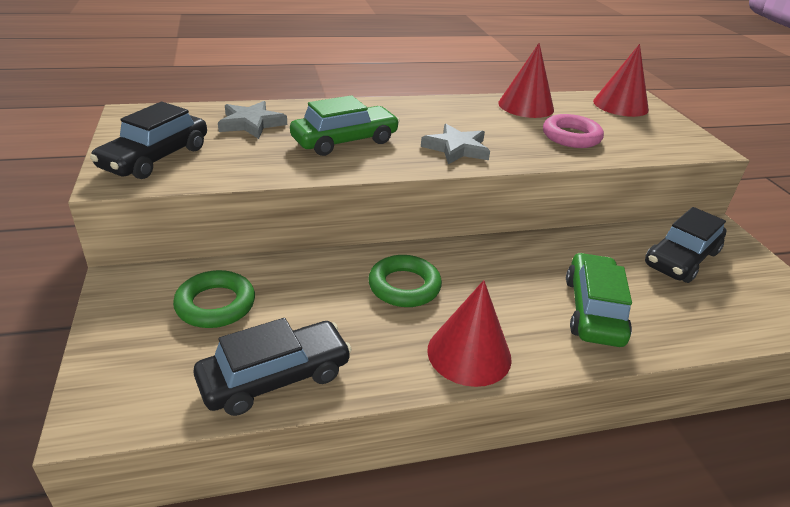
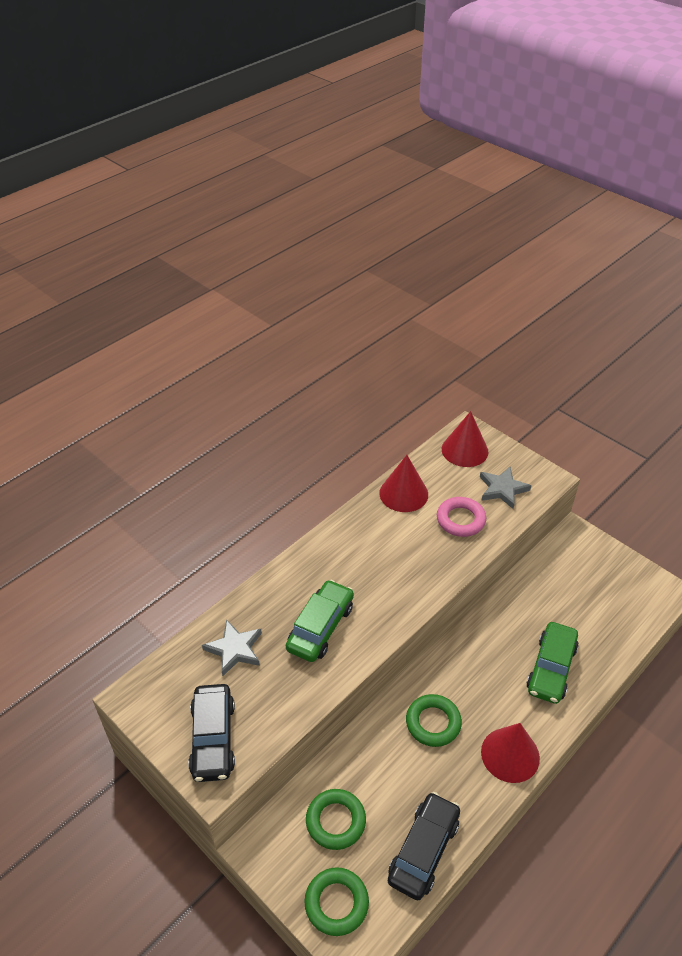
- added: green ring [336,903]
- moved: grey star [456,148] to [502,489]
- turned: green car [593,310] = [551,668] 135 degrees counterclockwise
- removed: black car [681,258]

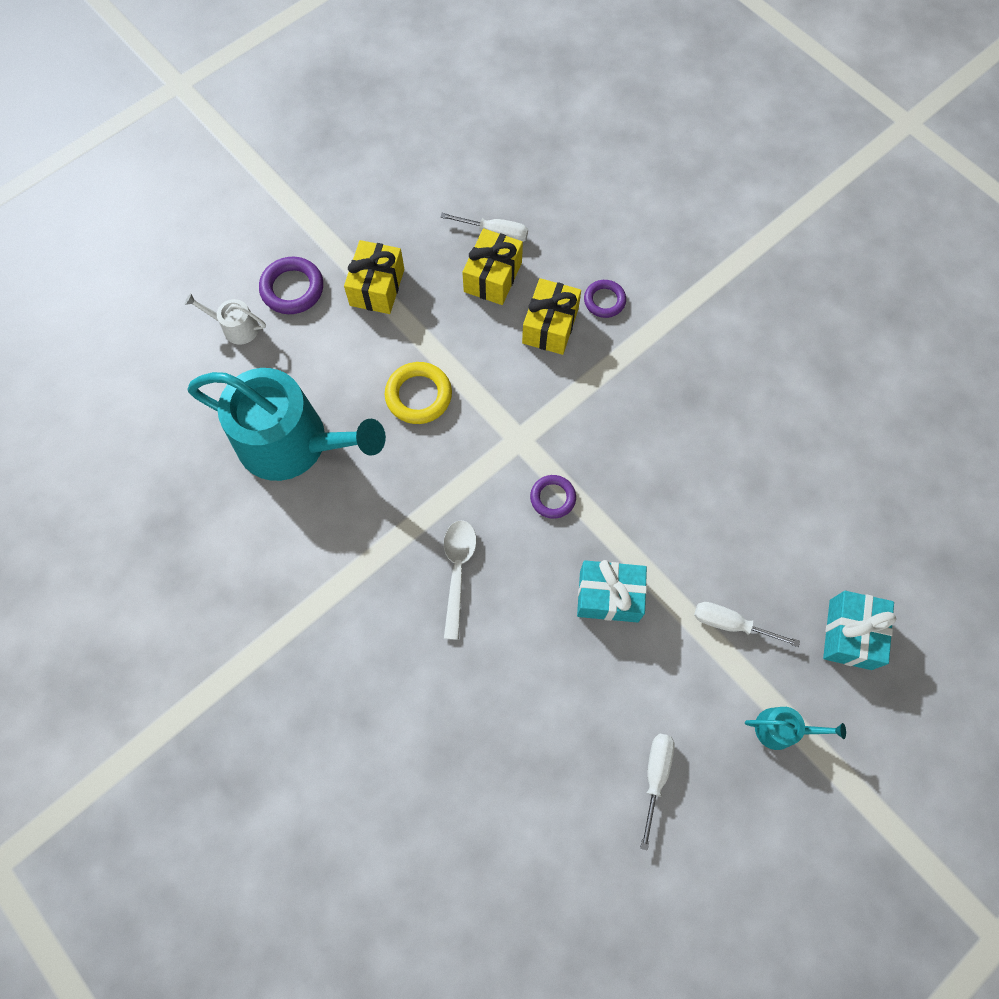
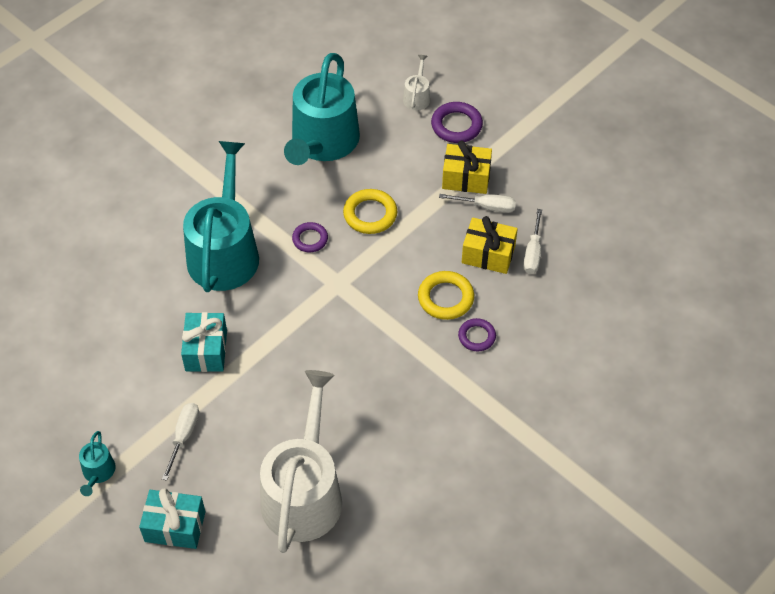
- replaced: white spoon [457,571] to turquoise watering can [224,252]
- added: white watering can [304,492]
- moved: purple ring [552,498] to [310,239]
- replaced: yellow gift [550,326] to yellow ring [445,298]
- moved: white screwdriver [655,776] to [486,207]

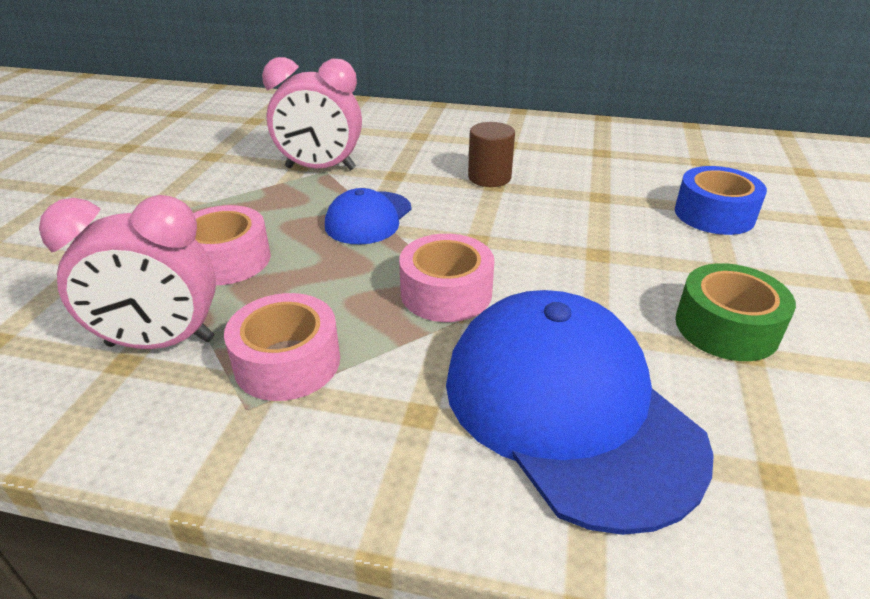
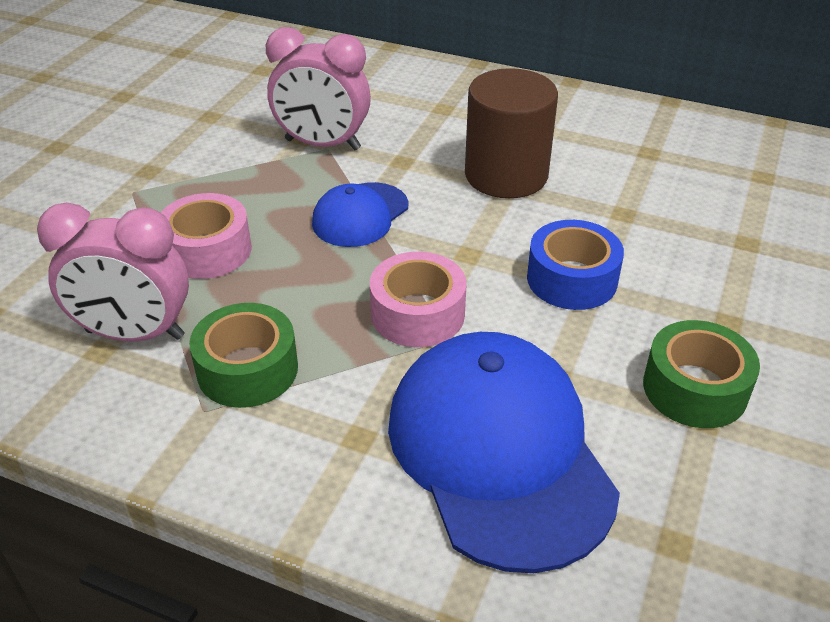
- recoloured: pink tape [287,362] to green tape [247,369]
- resized: brown cylinder [489,177] = [506,175] x1.70
- moved: blue tape [714,214] to [572,279]

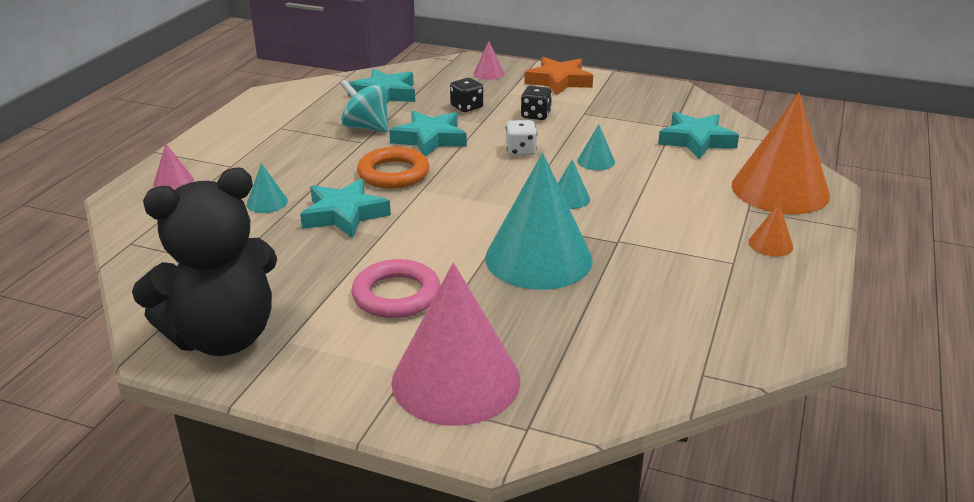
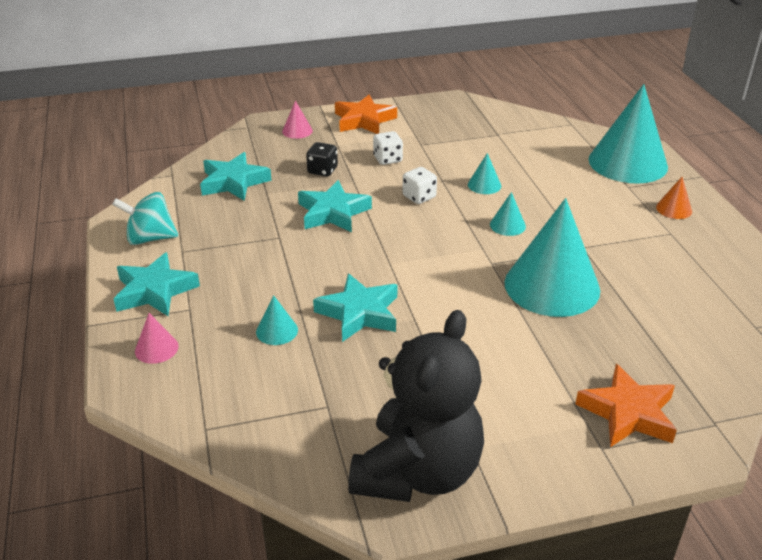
- moved: turquoise spinning top [366,127] to [150,238]
- moved: turquoise star [696,140] to [154,291]
- recoloured: black dice [535,115] to white dice [387,159]
- replaced: pink cone [456,380] to orange star [628,413]
- recoloured: orange cone [780,190] to turquoise cone [628,163]
- removed: pink ring [396,295]
- removed: orange ring [393,173]

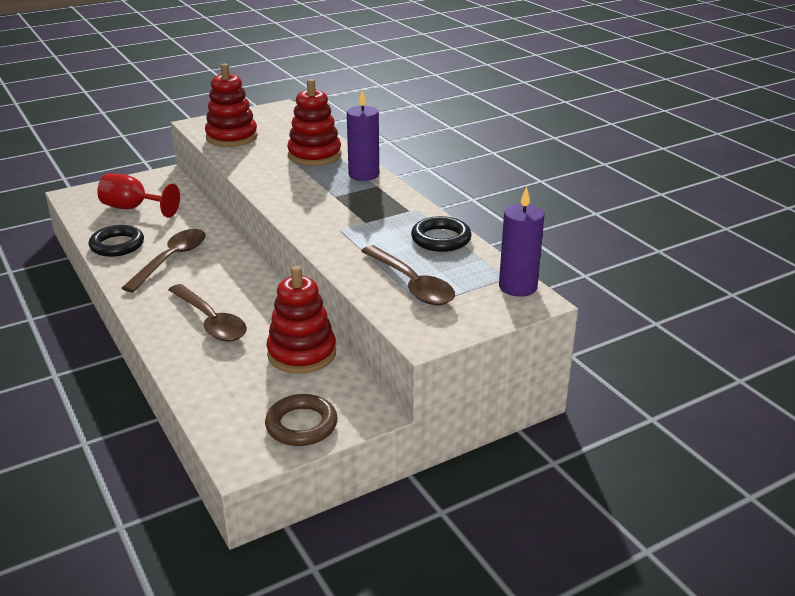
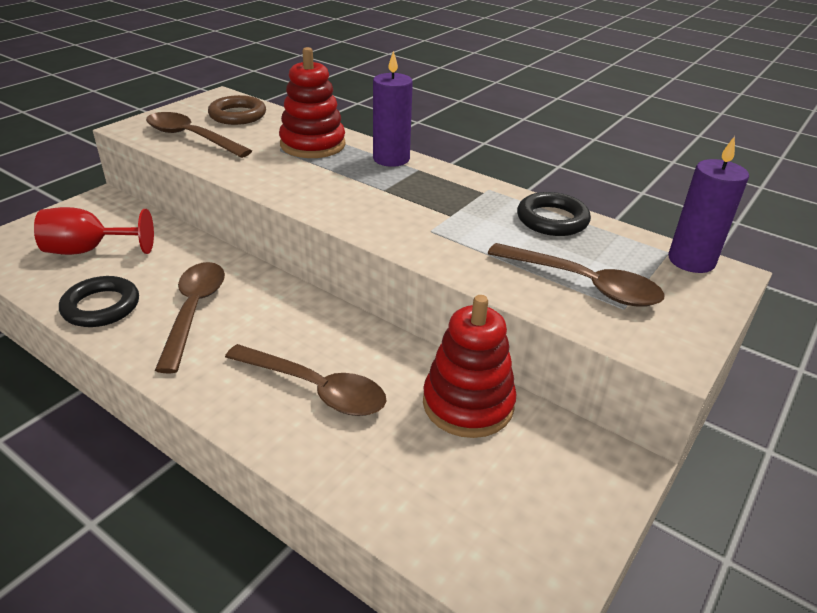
- replaced: red stacking toy [231,137] to brown spoon [191,137]
- moved: brown ring [301,425] to [237,115]

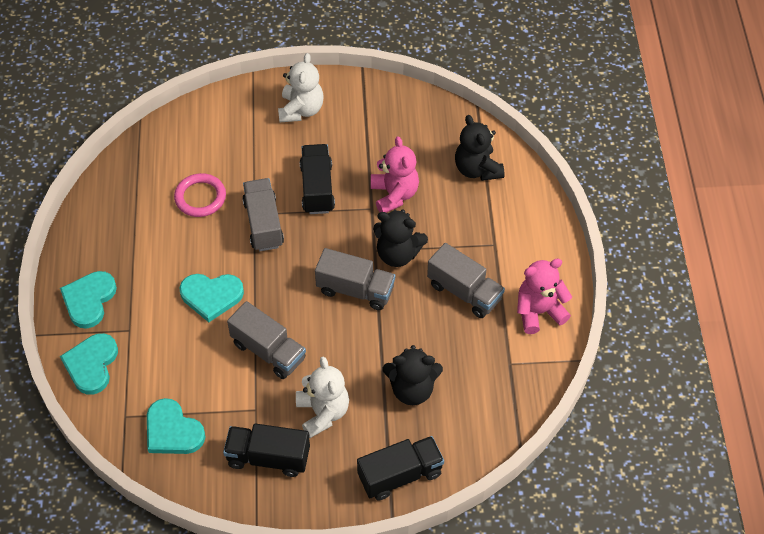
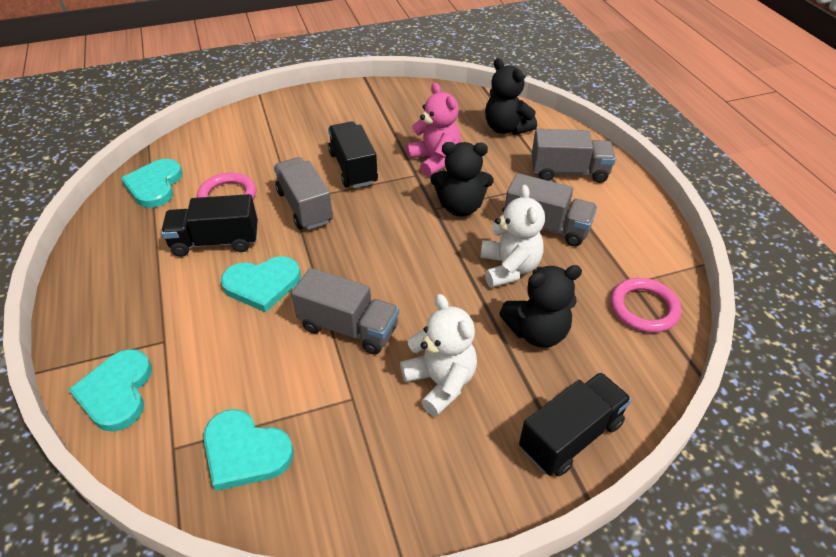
- moved: turquoise heart [89,300] to [155,185]
- moved: black truck [268,457] to [216,242]
- moved: white teddy bear [301,110] to [509,268]
- moved: grey truck [355,290] to [569,172]
- added: pink ring [644,308]
- removed: pink teddy bear [539,312]

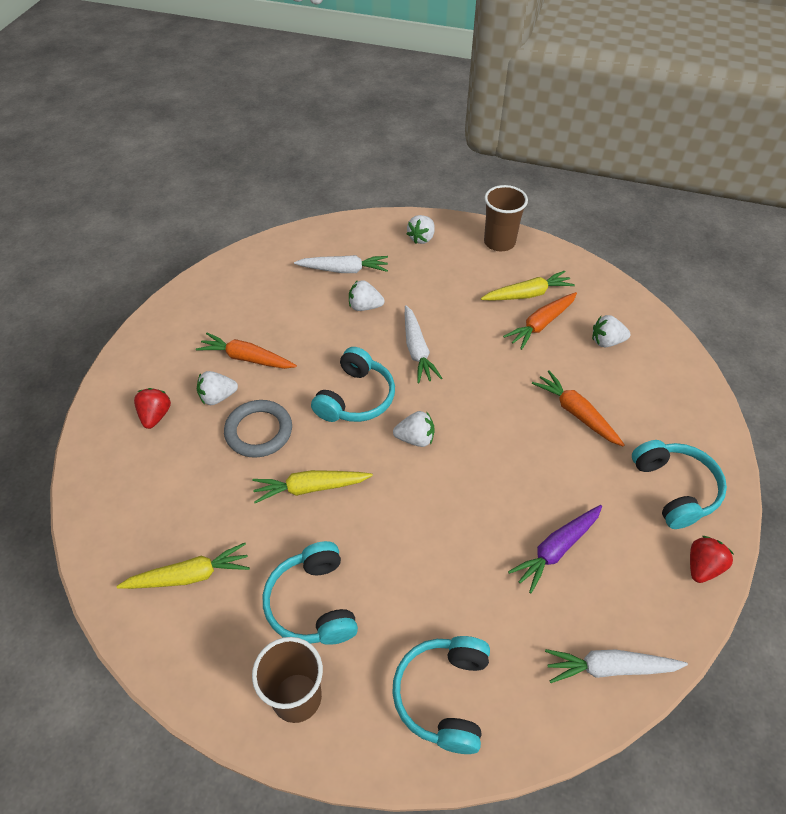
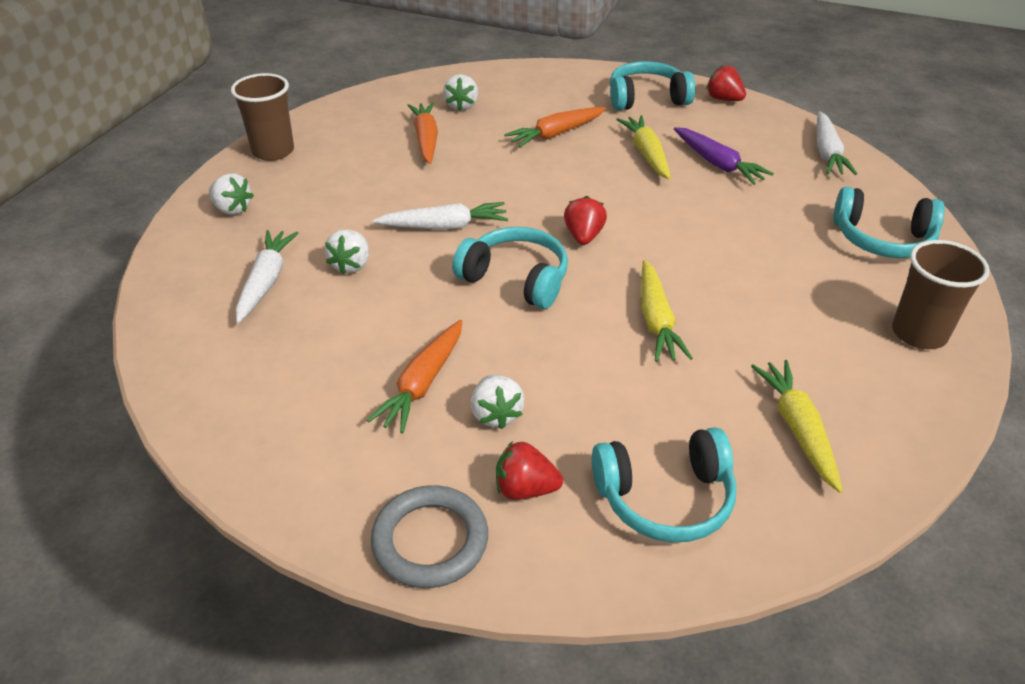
- moved: grey ring [259,431] to [430,540]
- turned: orange carrot [541,324] = [426,139] 150 degrees counterclockwise
- recoloured: white strawberry [415,439] to red strawberry [583,236]
- moved: turquoise headphones [312,603] to [665,498]
- moved: yellow carrot [527,294] to [646,154]

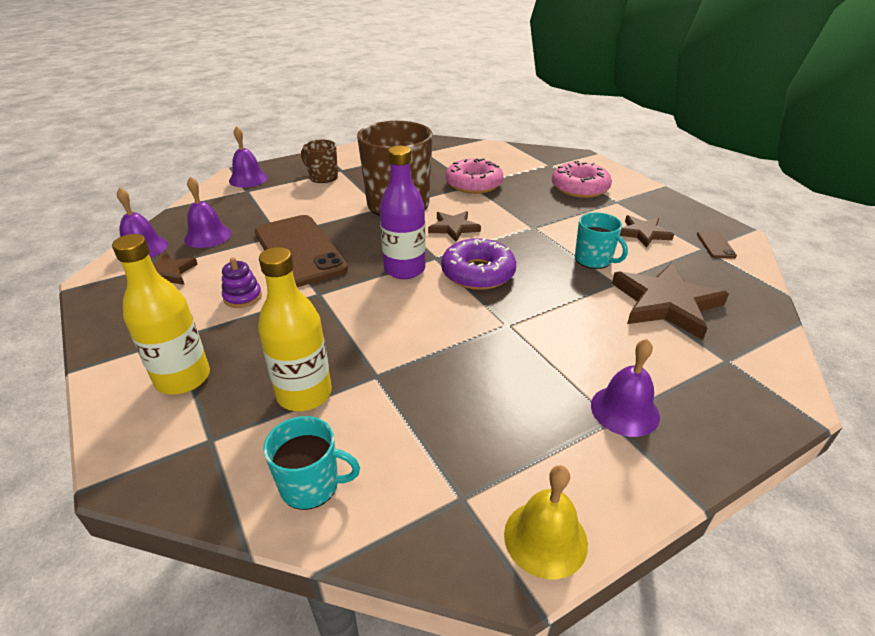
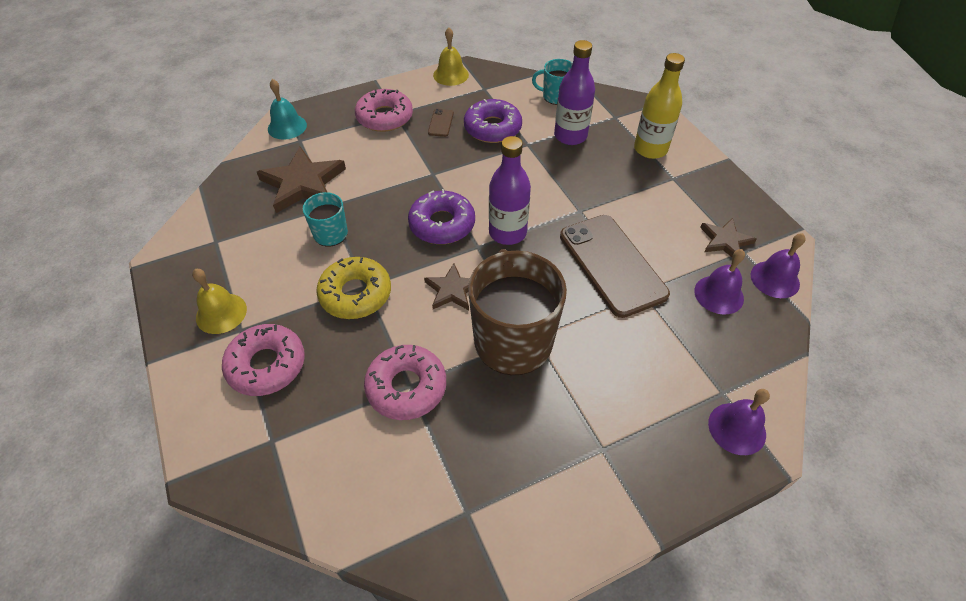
- added: yellow bell [221,313]
- added: turquoise bell [287,127]
- added: yellow donut [355,294]
- replaced: purple bell [624,410] to pink donut [385,117]
- moved: brown phone [715,245] to [441,123]
- added: purple donut [492,128]
- recoloured: yellow bottle [304,394] to purple bottle [570,136]
- removed: purple stacking toy [243,297]
- removed: brown mug [323,177]
- removed: brown star [643,233]

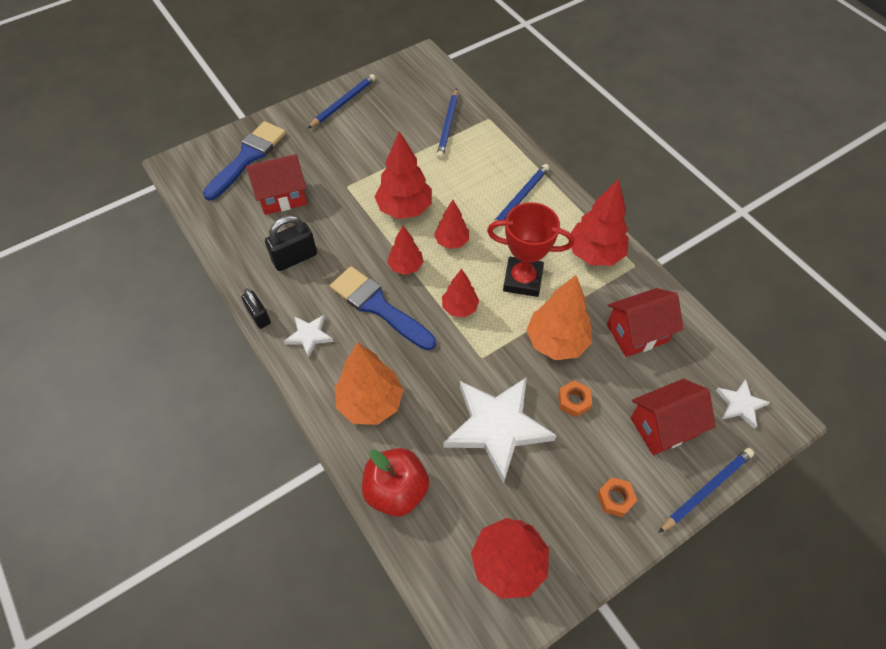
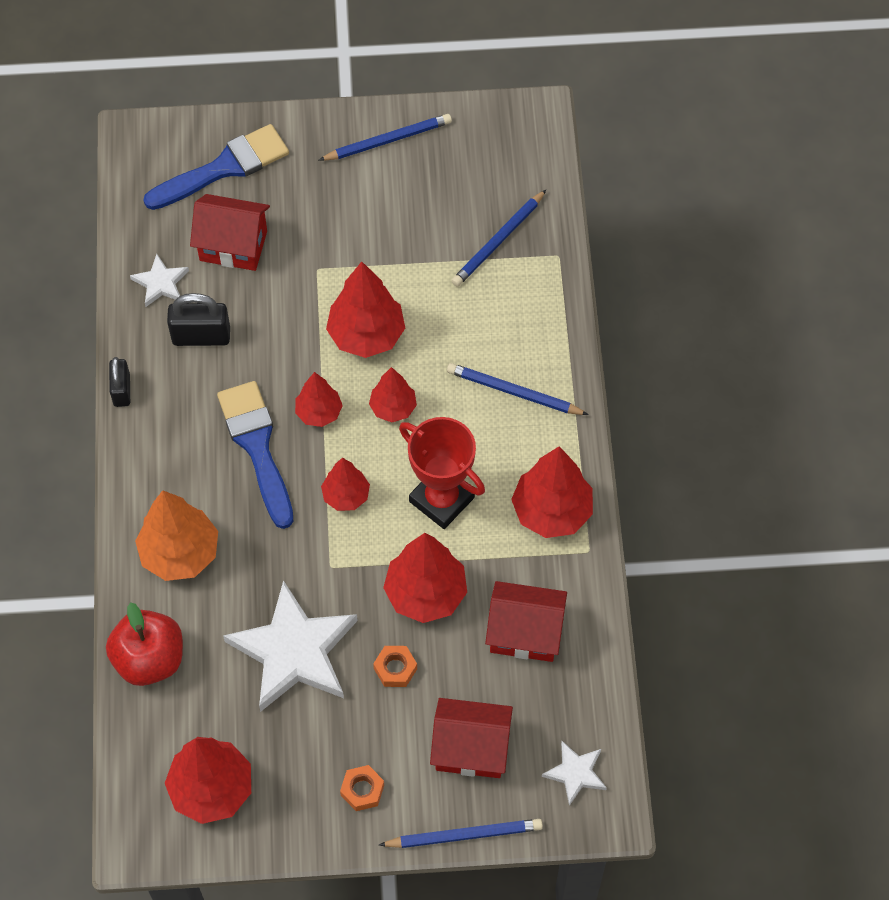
- moved: white star [309,336] to [161,283]
- recoloured: orange tree [556,342] to red tree [426,593]
- turned: blue pencil [519,199] = [514,392] 135 degrees counterclockwise

